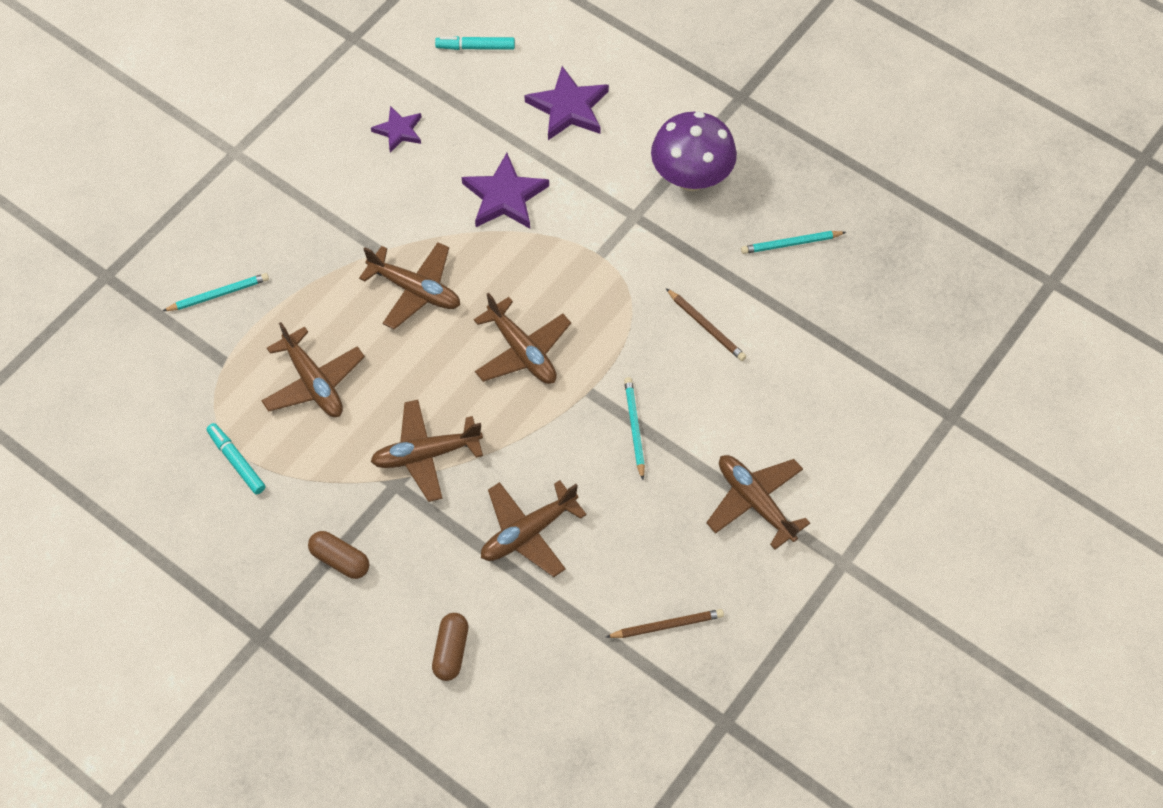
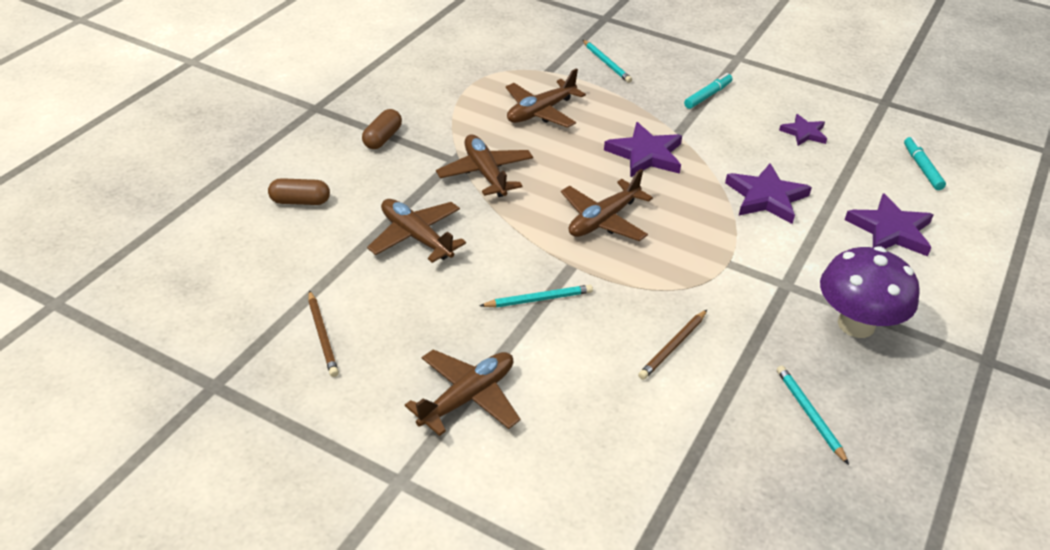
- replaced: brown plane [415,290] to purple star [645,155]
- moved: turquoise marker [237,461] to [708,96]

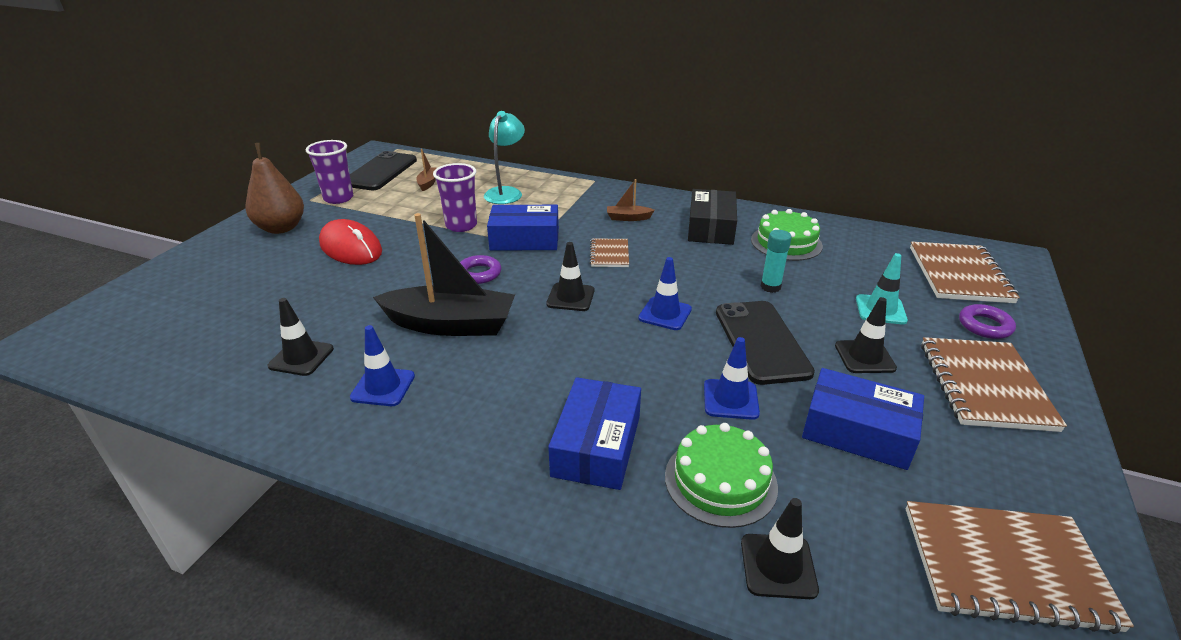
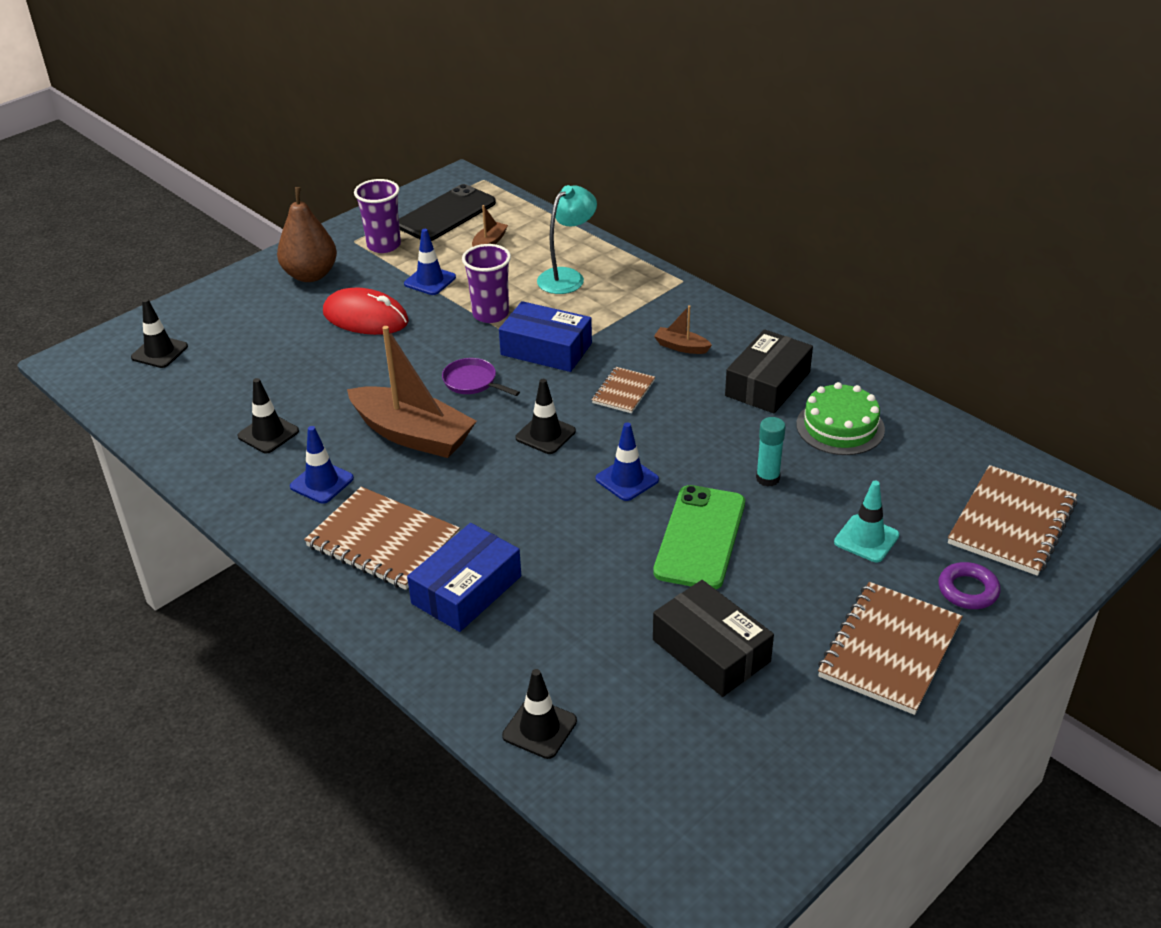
- moved: black traffic cone [864,357] to [159,352]
- moved: brown notebook [1005,567] to [383,541]
- turned: red mouse [351,248] = [365,317] 45 degrees counterclockwise
- recoloured: black boat [451,324] to brown boat [413,435]
- moved: blue traffic cone [730,399] to [430,281]
- replaced: purple ring [479,273] to purple pan [472,382]
- recoloured: black phone [761,341] to green phone [700,537]
- recoloured: blue box [857,431] to black box [711,650]
- removed: green cake [720,481]

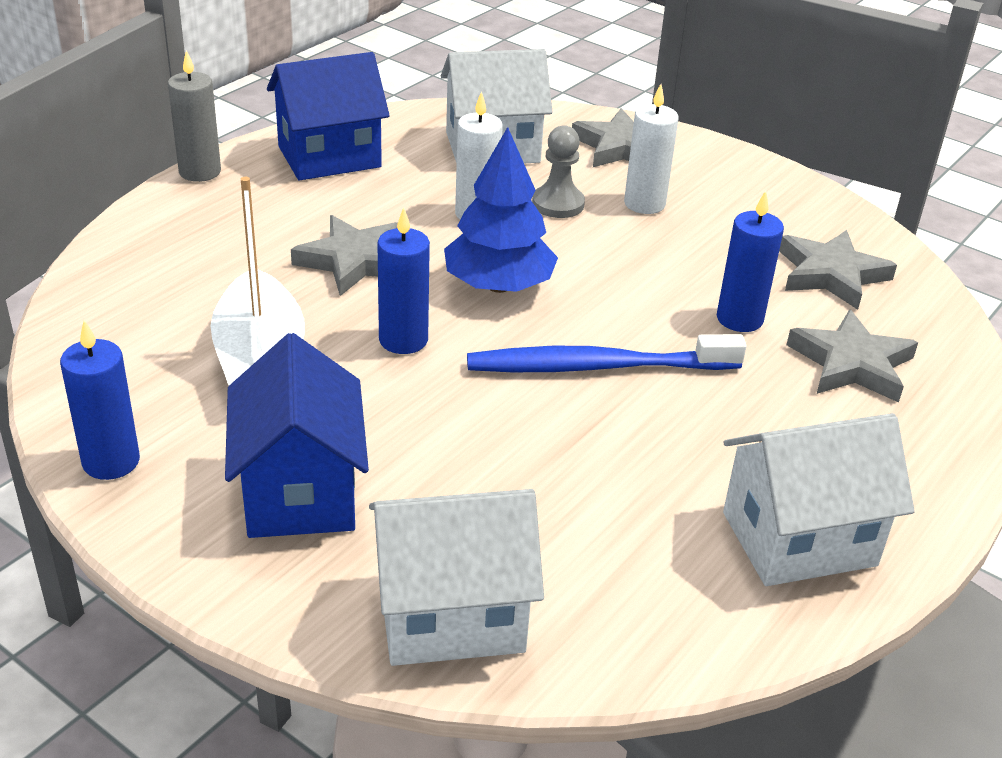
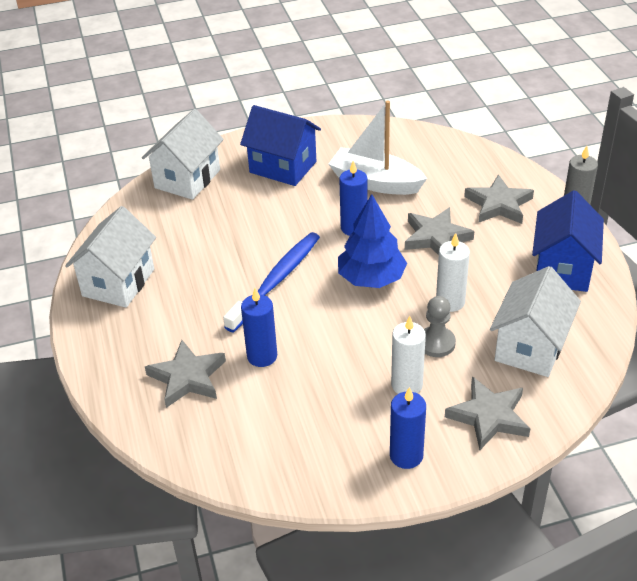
- moved: blue candle [111,461] to [406,455]
- moved: grey star [831,274] to [498,204]

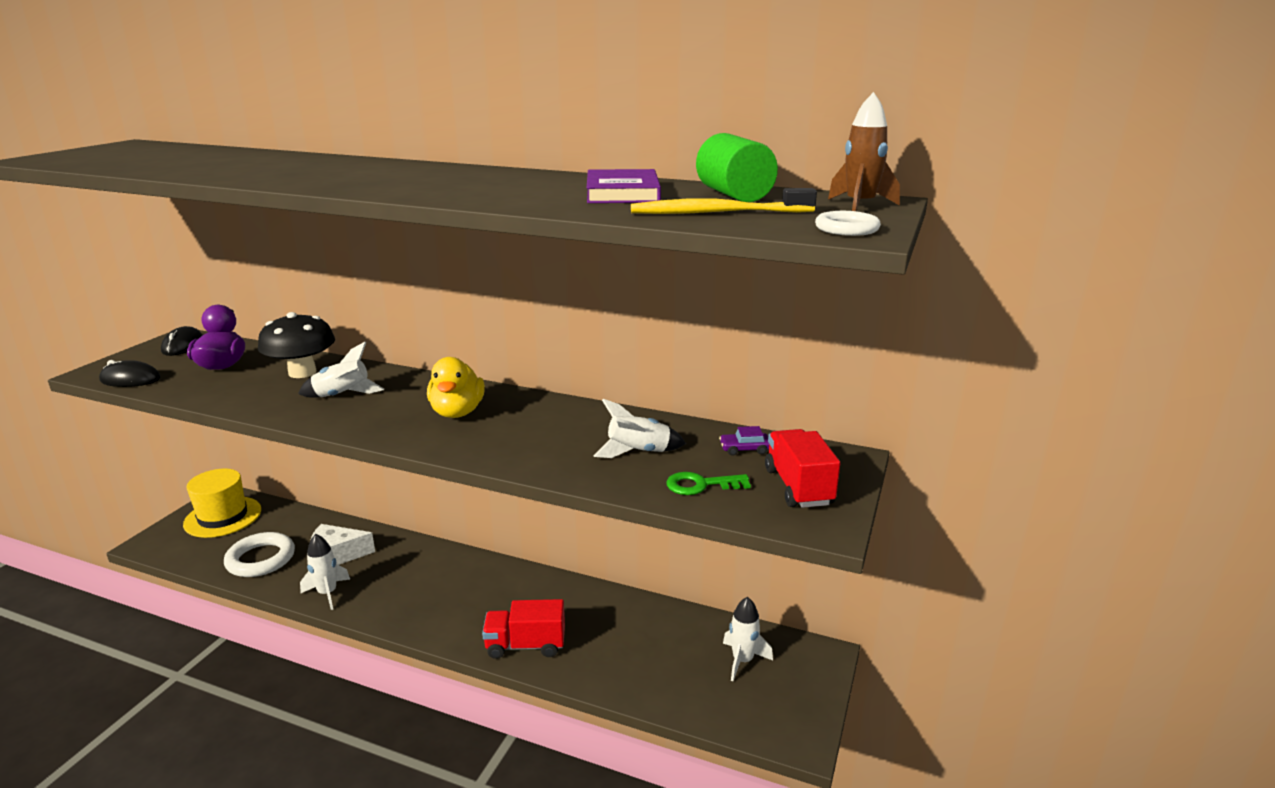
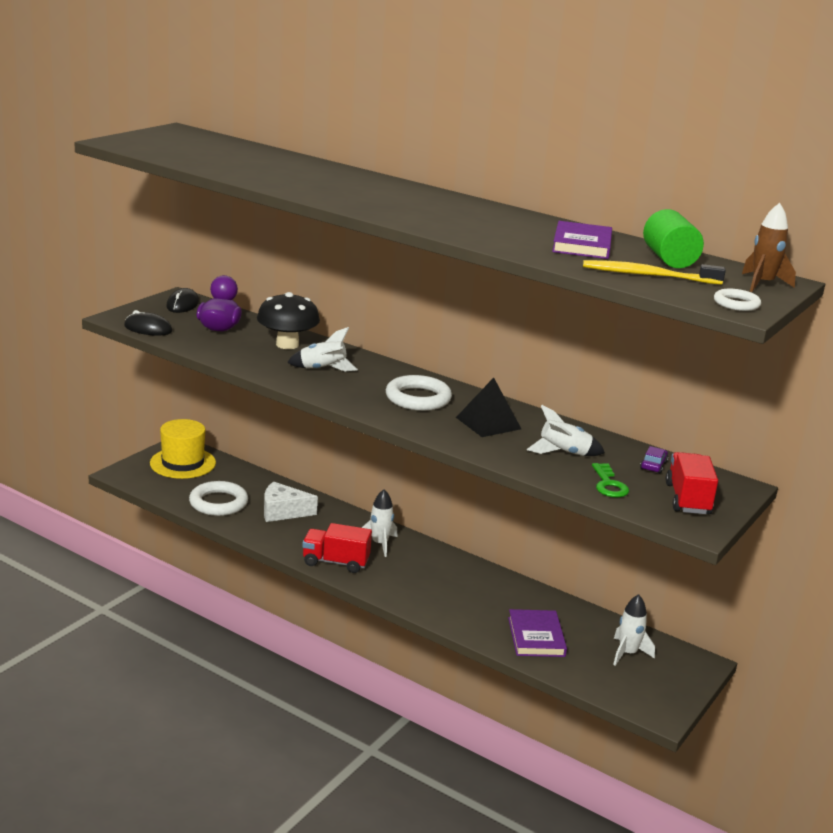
- moved: red truck [525,645] to [335,562]
- moved: white rocket [327,593] to [379,544]
- replaced: yellow duck [457,412] to white ring [418,398]
- added: black pyramid [488,423]
- added: purple book [536,637]
- turned: green key [701,485] = [608,484] 105 degrees counterclockwise
- turned: purple car [744,449] = [653,465] 105 degrees clockwise

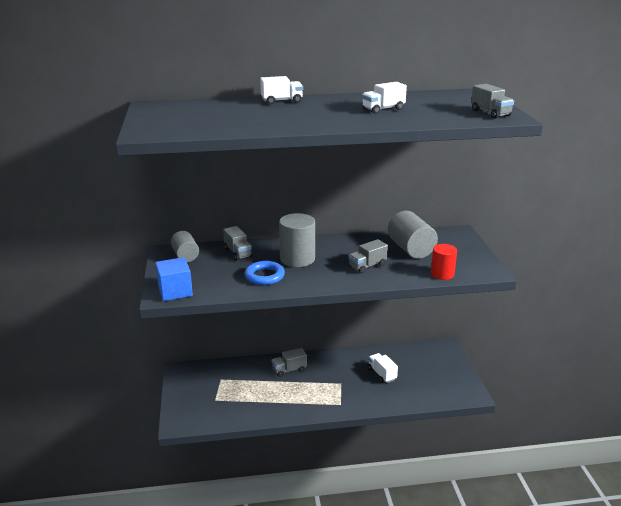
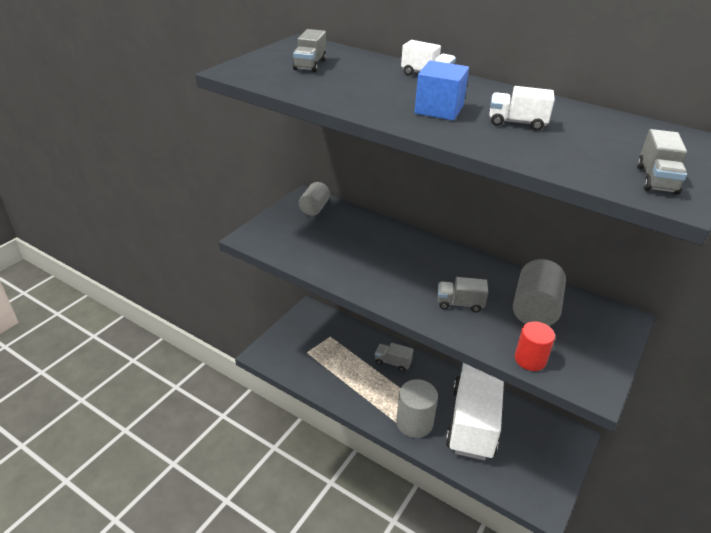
- moved: grey truck [238,253] to [310,65]
- moved: grey cylinder [297,259] to [414,423]
- moved: blue cube [175,291] to [439,109]
- resized: white truck [382,374] = [472,422] x2.48
- removed: blue ring [264,276]

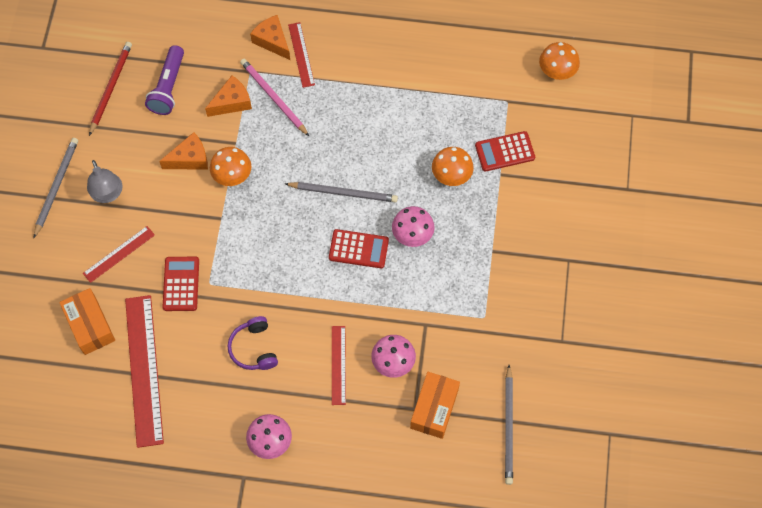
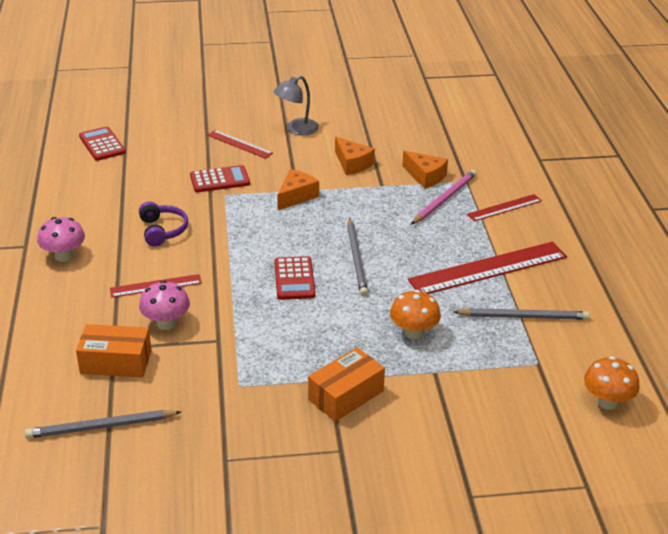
- moved: red calculator [504,151] to [102,144]
- turned: purple headphones [253,348] = [162,230] 105 degrees clockwise
- moved: orange cheese [272,41] to [296,196]
- moved: orange box [90,325] to [346,395]
- moved: red ruler [144,370] to [488,268]
- moved: grey pencil [56,186] to [523,317]
- removed: red pencil [111,88]
- removed: purple flashlight [168,87]
- removed: orange mushroom [232,176]
- removed: pink mushroom [412,235]

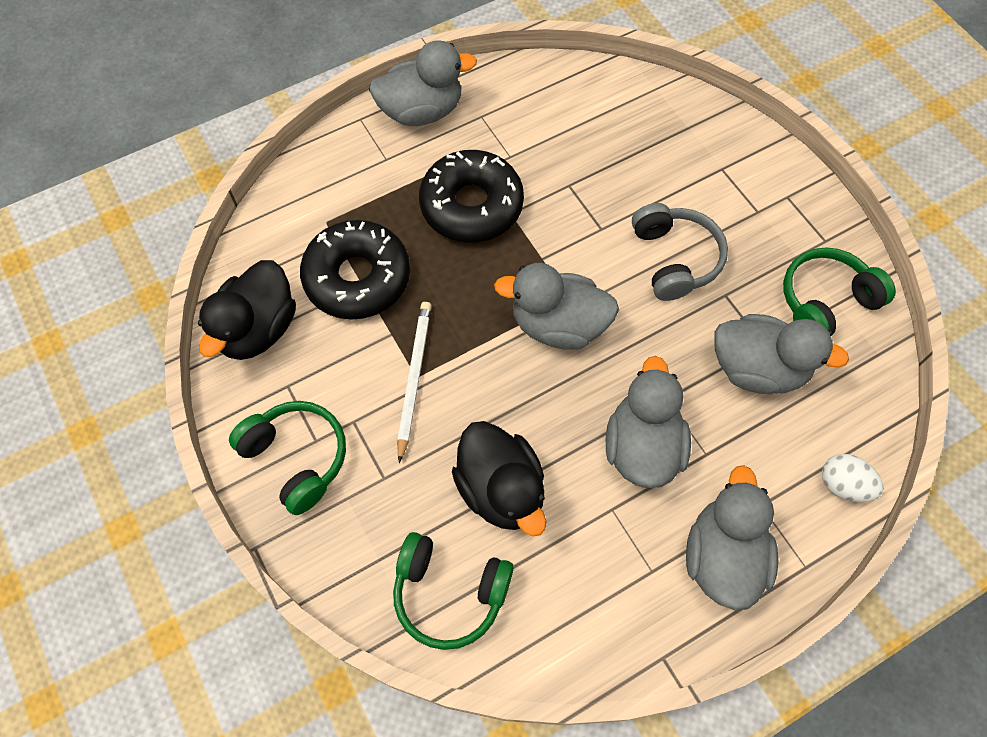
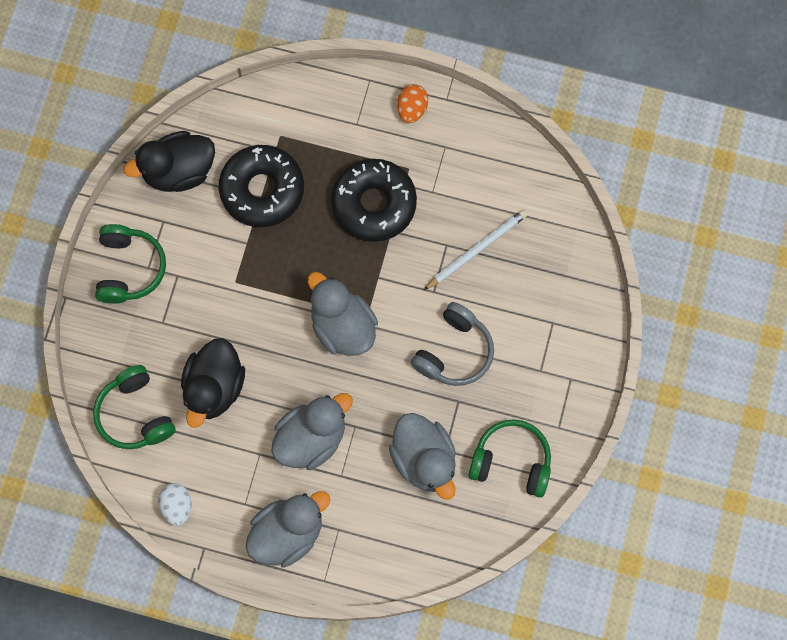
- moved: white egg [843,485] to [177,506]
- replaced: grey duck [421,111] to orange egg [412,109]
- moved: white pencil [414,378] to [476,250]

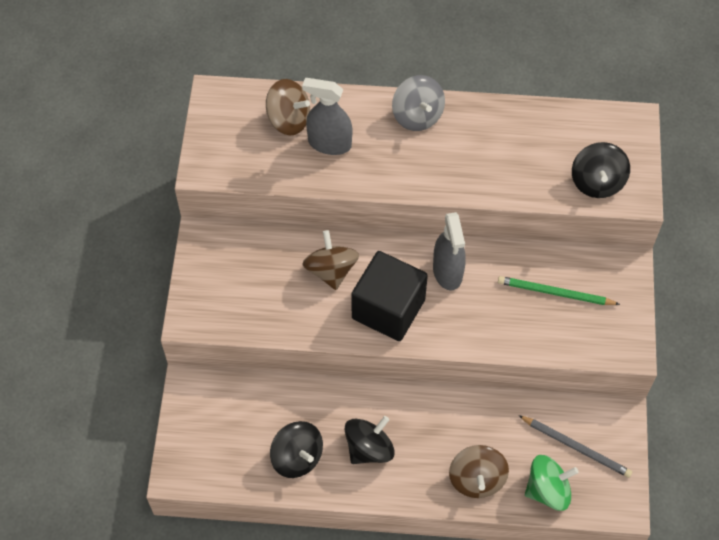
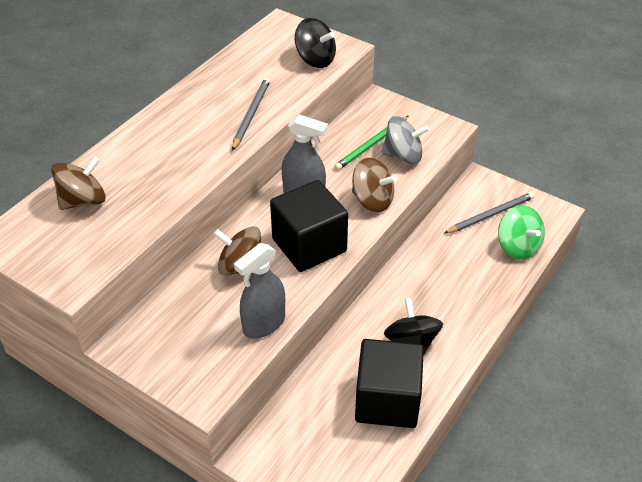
- added: grey pencil [251,114]
- moved: grey spray bottle [329,143] to [264,323]
- moved: brown spinning top [477,479] to [372,200]
- replaced: black spinning top [297,457] to black cube [387,400]
- moved: grey spinning top [417,116] to [403,156]
- turned: green spinning top [548,490] = [518,247] 135 degrees clockwise

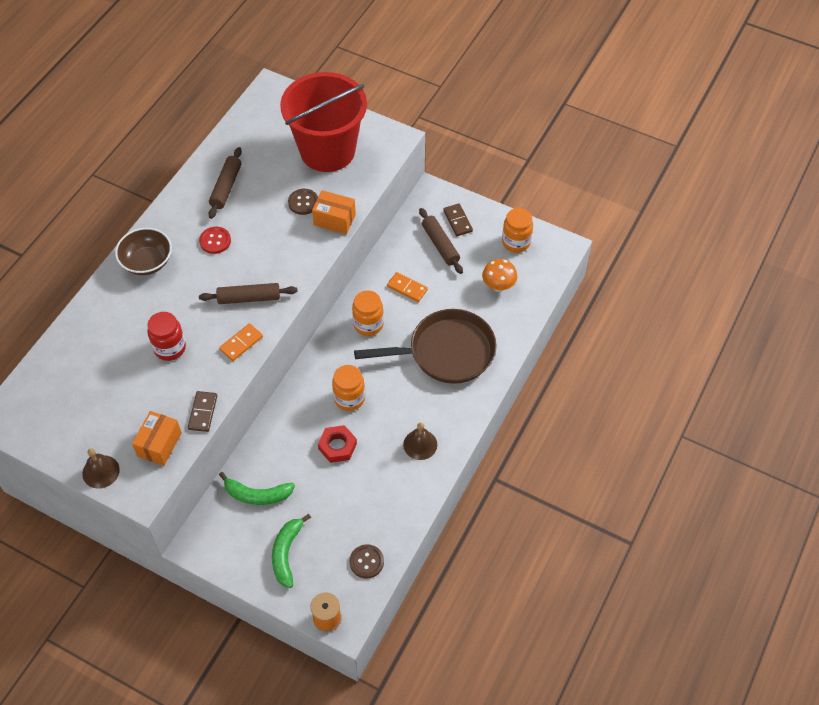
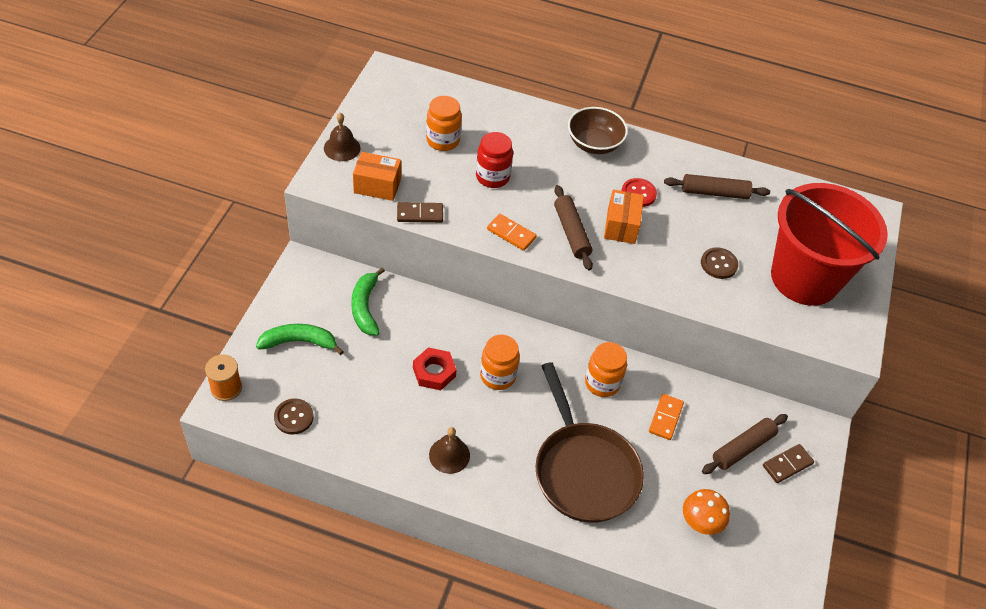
- moved: orange jar [516,242] to [443,140]
- moved: orange box [334,220] to [621,226]

